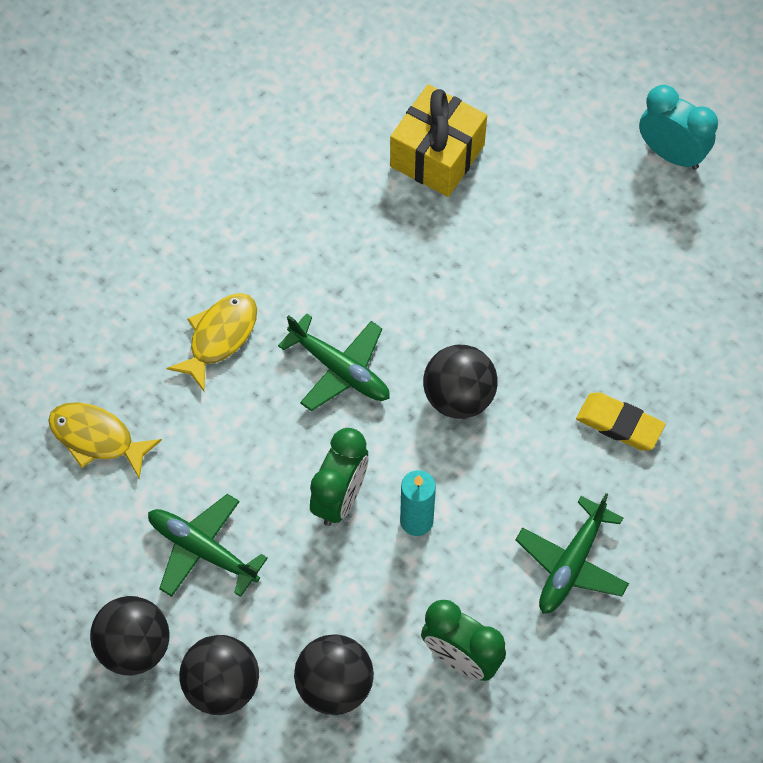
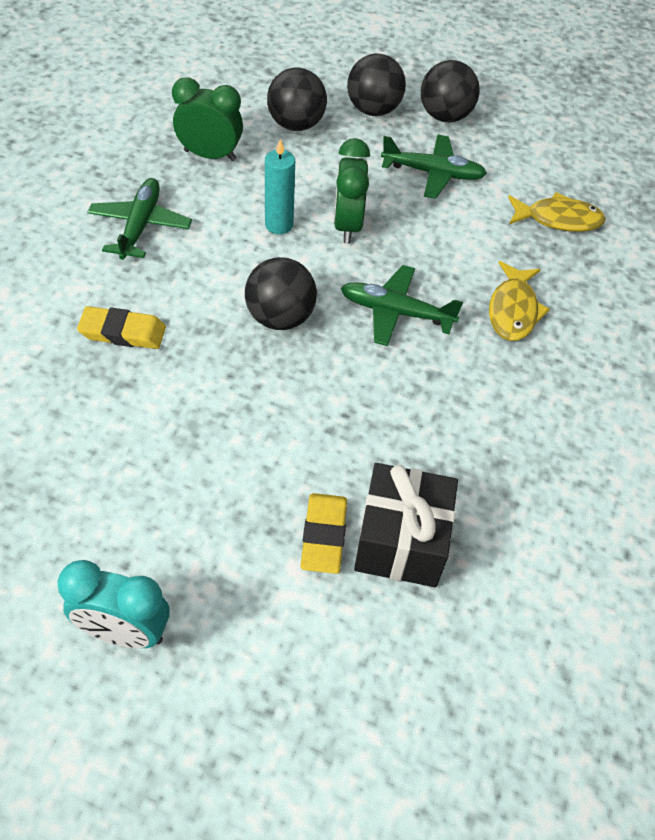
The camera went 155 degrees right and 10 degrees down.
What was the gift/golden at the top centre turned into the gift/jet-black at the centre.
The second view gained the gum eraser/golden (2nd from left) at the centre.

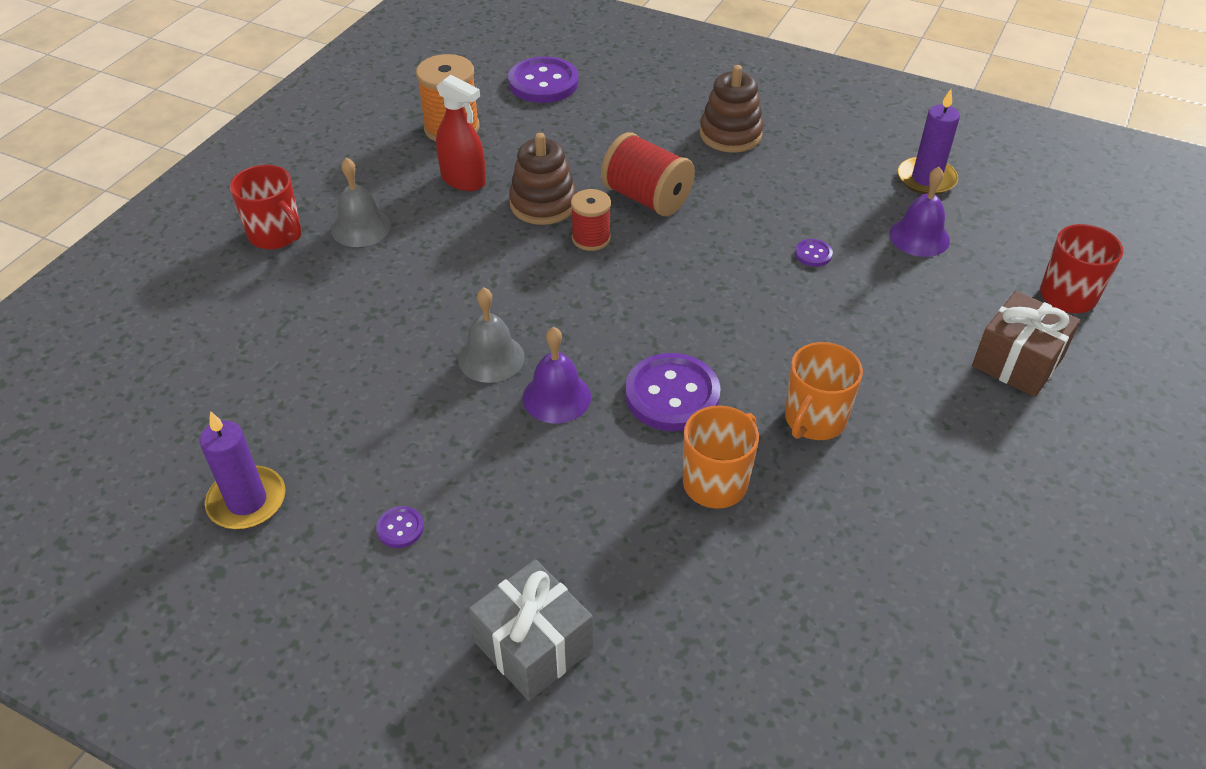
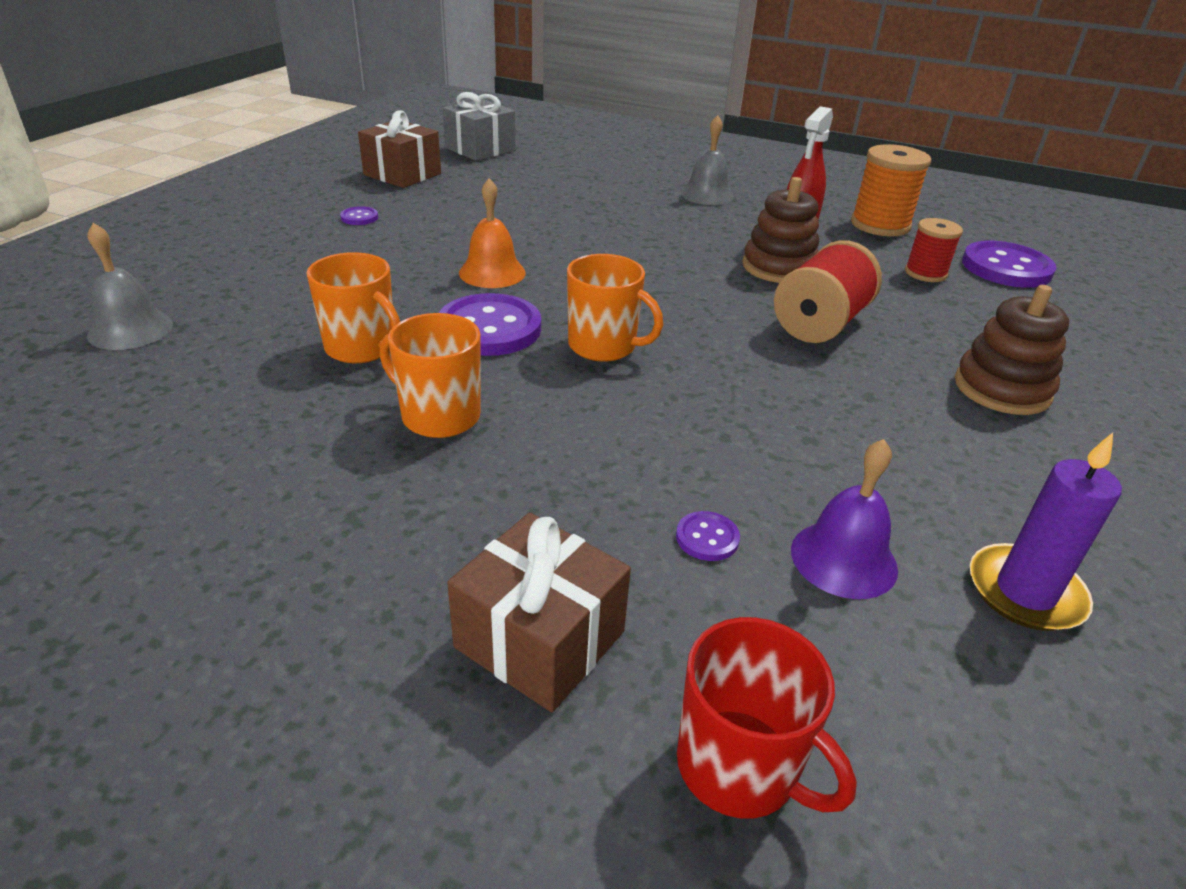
The camera went 85 degrees right and 10 degrees down.
The second view lost the mug/scarlet (1st from left) at the top left.
The reel of thread/scarlet (1st from left in the first image) ended up elsewhere, having gone from the top centre to the top right.
The sewing button/royal purple (4th from left in the first image) ended up elsewhere, having gone from the top right to the centre.
The school bell/gray (2nd from left in the first image) ended up elsewhere, having gone from the centre to the top left.
What was the school bell/royal purple (1st from left) at the centre turned into the school bell/bright orange at the top centre.
Where the pillar candle/royal purple (1st from left) stood at the middle left, the gift/russet (1st from left) came to stand at the top centre.
The gift/gray ended up elsewhere, having gone from the bottom centre to the top centre.
The second view gained the mug/bright orange (3rd from left) at the centre.

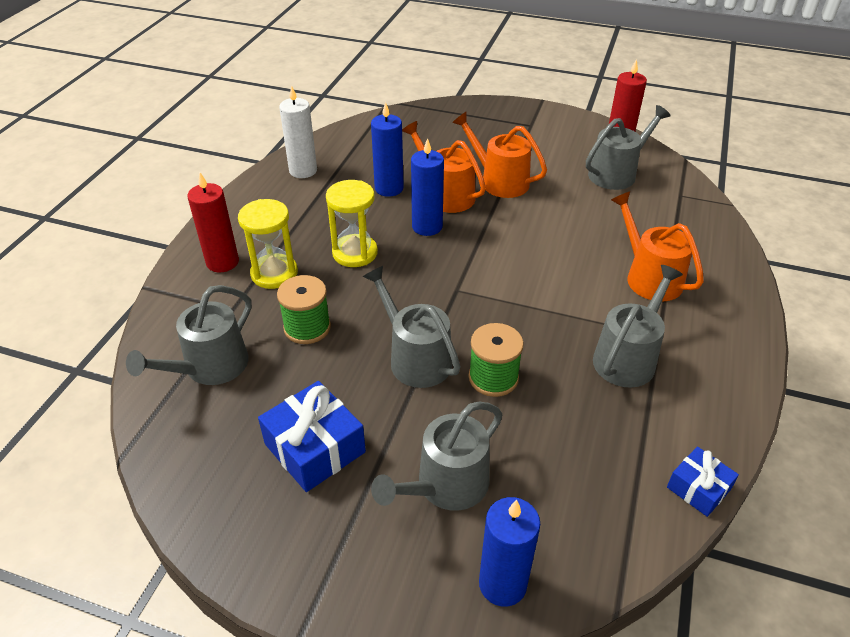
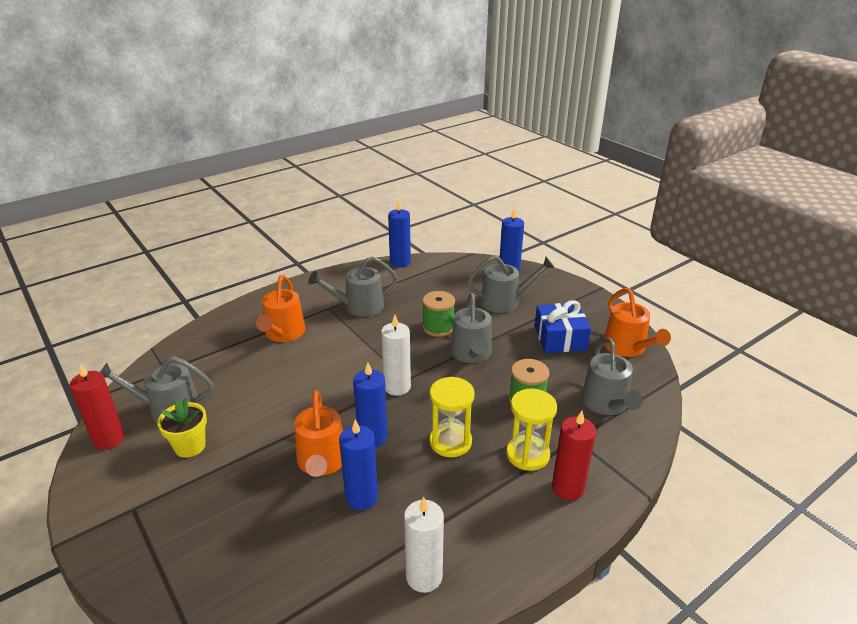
The camera went 145 degrees left and 10 degrees down.
The sprinkling can/bright orange (2nd from left in the first image) ended up elsewhere, having gone from the top centre to the middle right.
The sprinkling can/gray (1st from left in the first image) at the middle left ended up facing another way, 105 degrees clockwise from before.
Where the gift/cobalt (2nd from left) stood at the bottom right, the pillar candle/cobalt (3rd from left) came to stand at the centre.
The second view gained the pillar candle/snow-white (1st from left) at the centre.
The second view gained the potted plant/golden at the bottom left.

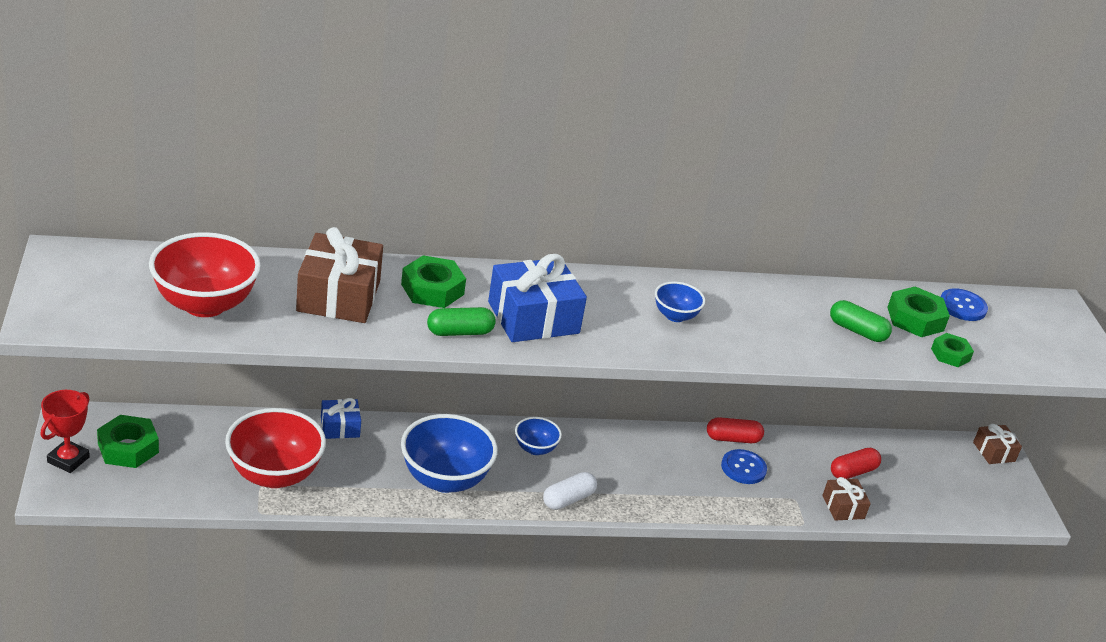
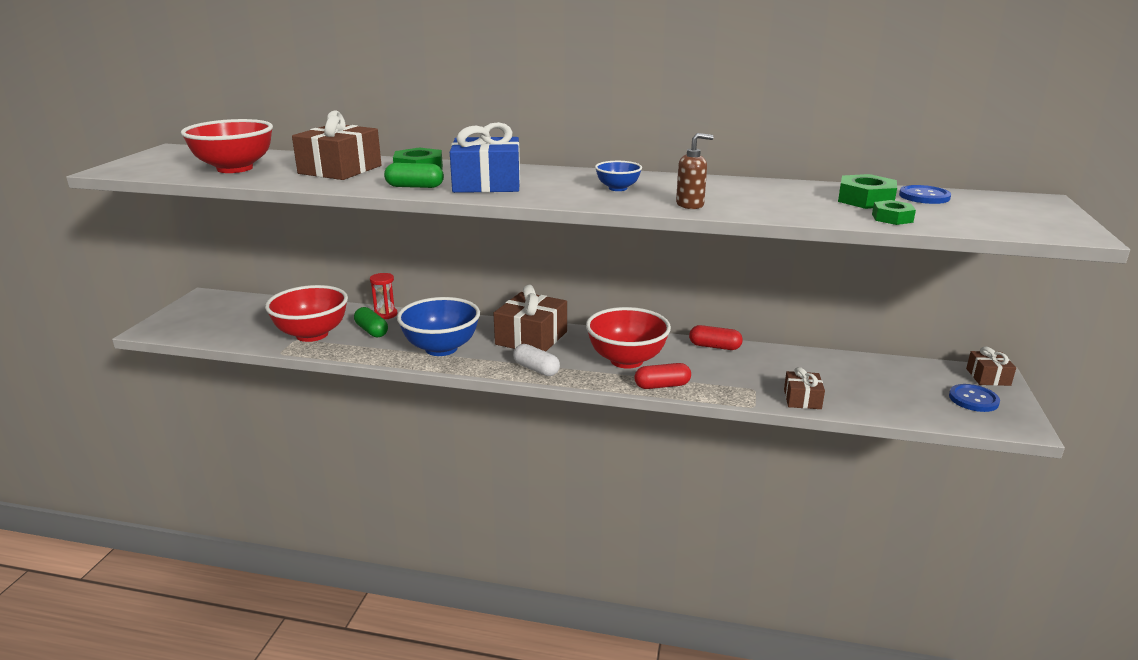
The camera went 25 degrees right and 10 degrees down.
The capsule/leaf-green (2nd from left in the first image) ended up elsewhere, having gone from the middle right to the middle left.
The second view lost the trophy/scarlet at the bottom left.
Where the gift/cobalt (1st from left) stood at the middle left, the hourglass/scarlet came to stand at the centre.
The second view lost the nut/leaf-green (1st from left) at the bottom left.
Where the serving bowl/cobalt (2nd from left) stood at the bottom centre, the gift/russet (2nd from left) came to stand at the centre.
The capsule/scarlet (2nd from left in the first image) ended up elsewhere, having gone from the bottom right to the centre.
The sewing button/cobalt (1st from left in the first image) ended up elsewhere, having gone from the bottom right to the middle right.
The capsule/snow-white at the bottom centre ended up facing another way, 60 degrees clockwise from before.
The second view gained the pump bottle/russet at the top centre.
The second view gained the serving bowl/scarlet (3rd from left) at the centre.

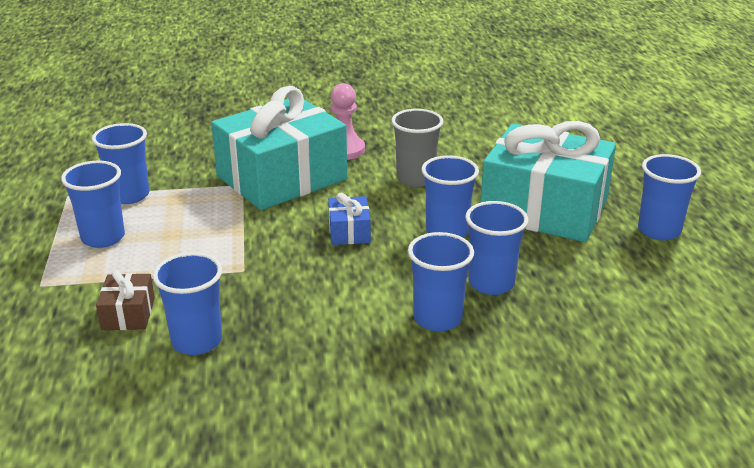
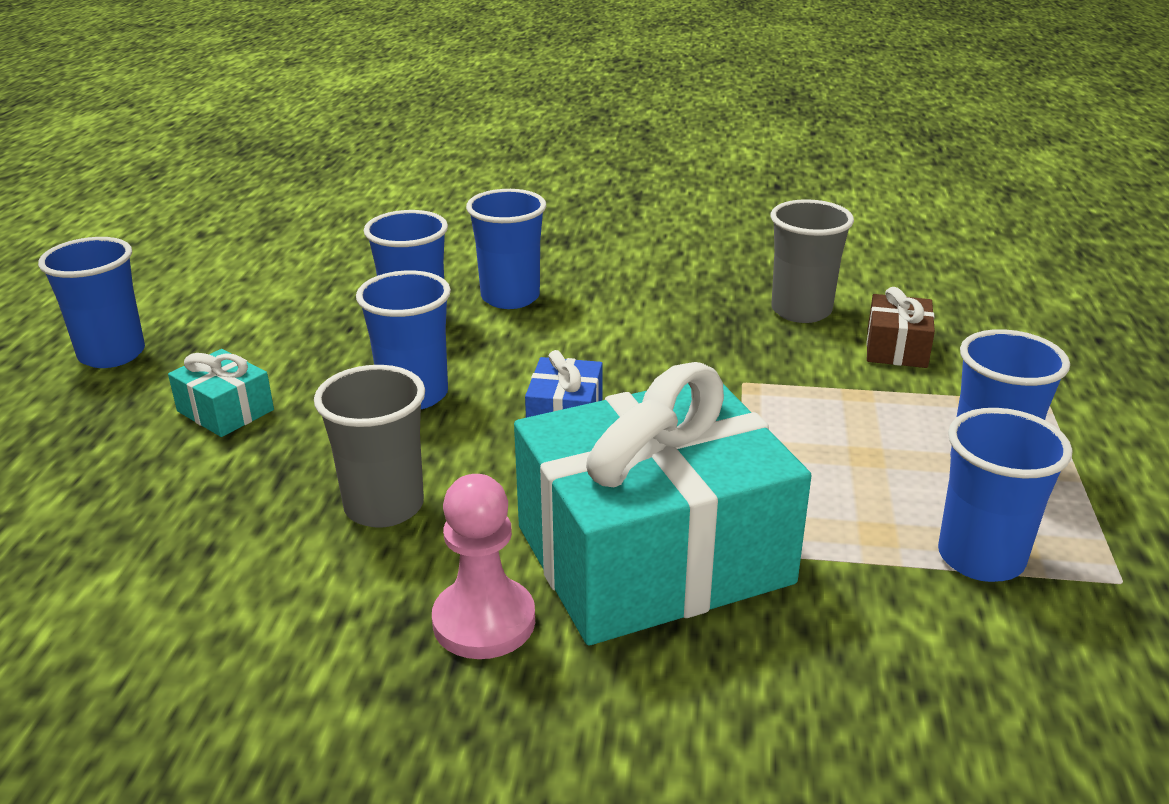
The camera went 165 degrees left and 0 degrees up.
The size of the gift/turquoise (2nd from left in the first image) at the middle right changed by a factor of 0.41.
What was the cup/cobalt (3rd from left) at the middle left turned into the cup/gray (2nd from left) at the top right.

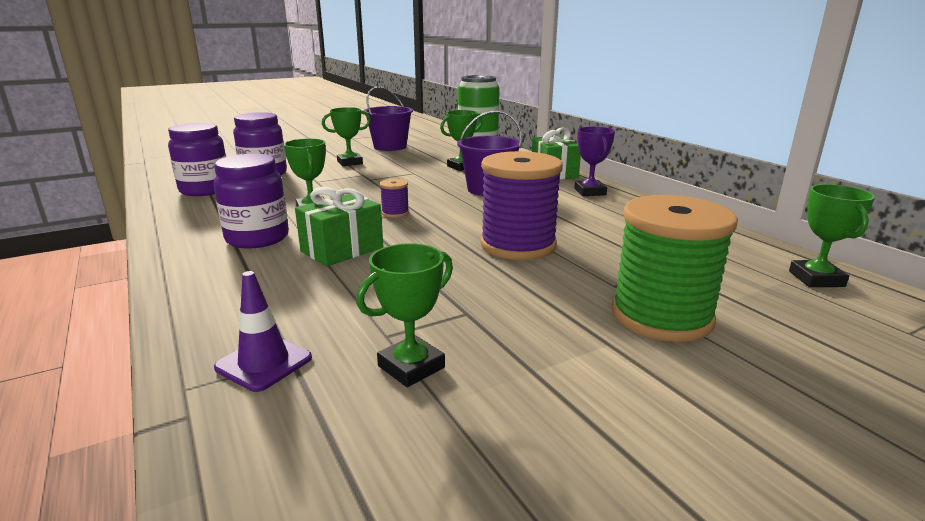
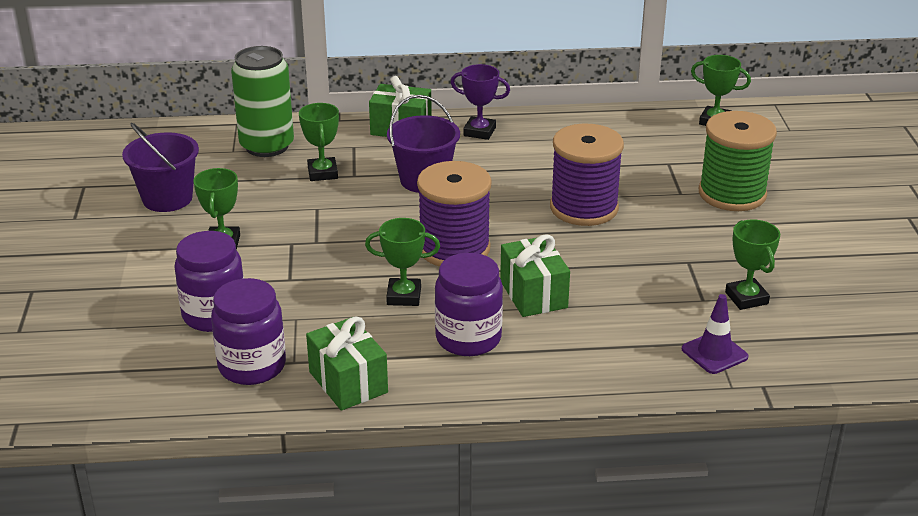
The camera went 65 degrees left and 10 degrees up.
The size of the reel of thread/royal purple (1st from left) at the centre changed by a factor of 2.36.
The second view gained the gift/leaf-green (1st from left) at the bottom centre.

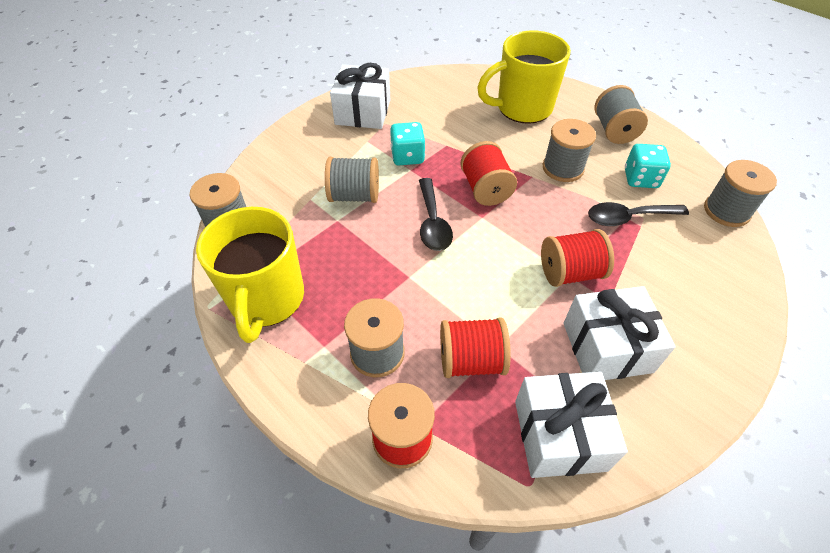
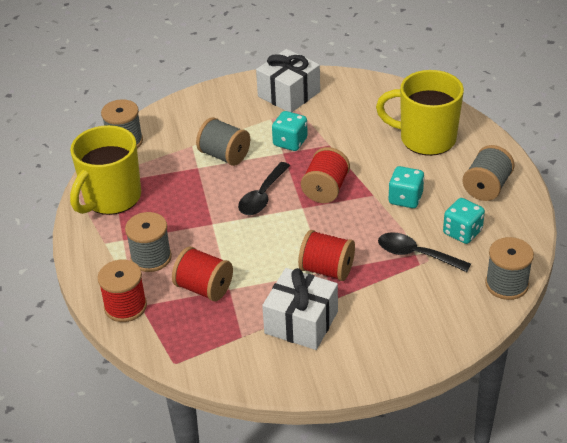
The camera went 35 degrees right and 10 degrees down.
Where the reel of thread/gray (4th from left) stood at the top right, the die/turquoise (2nd from left) came to stand at the middle right.
The second view lost the gift/snow-white (2nd from left) at the bottom right.

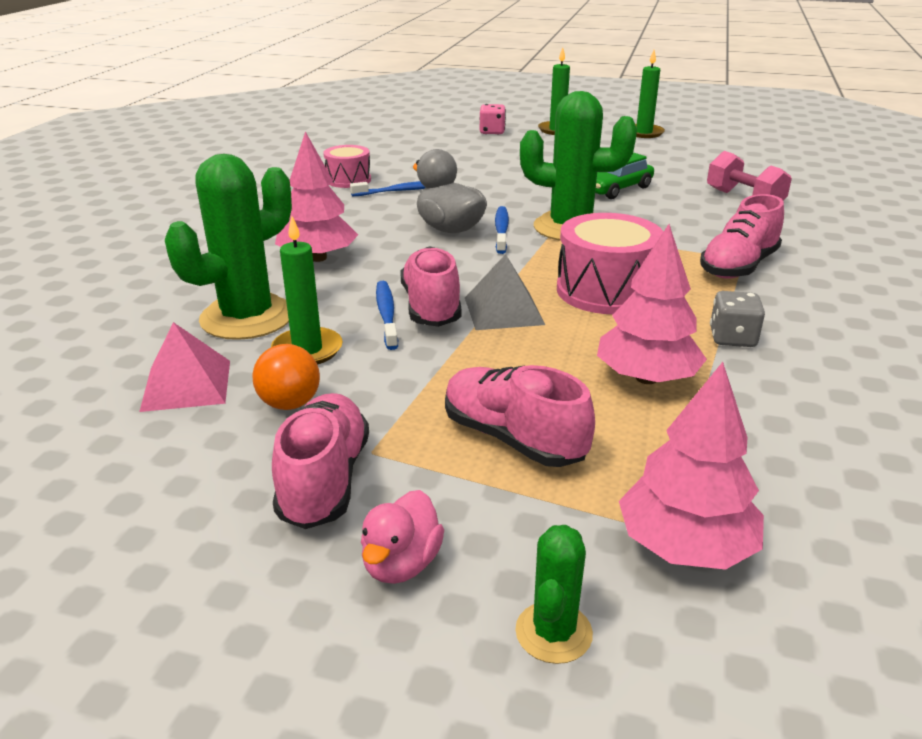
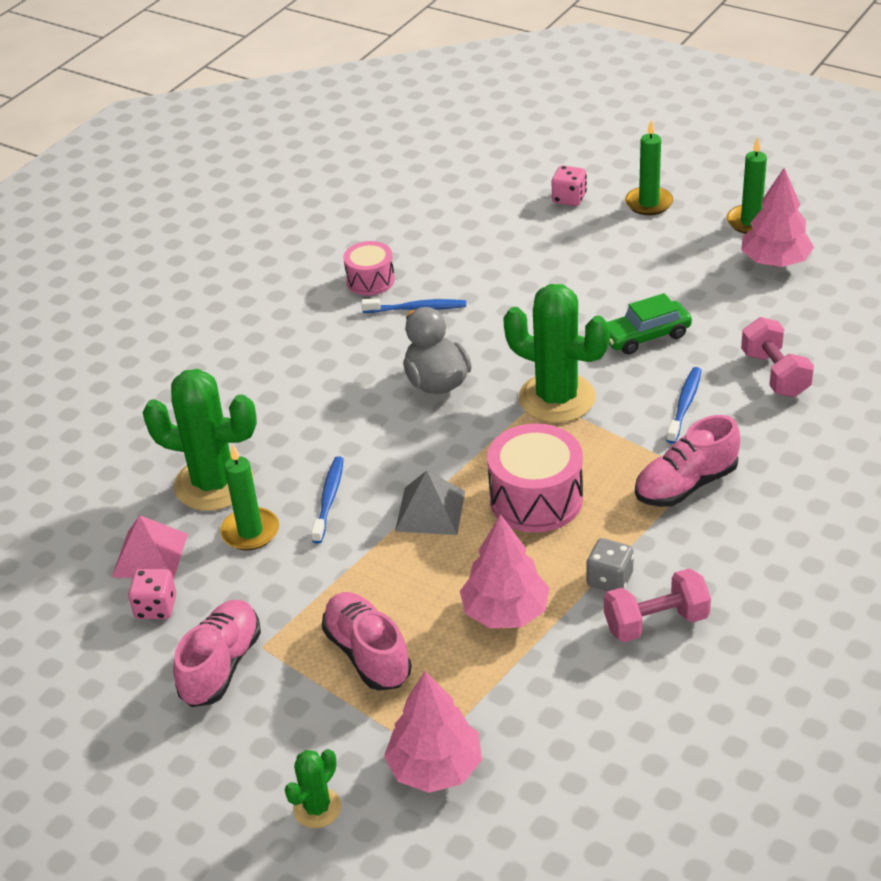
The camera went 20 degrees right and 10 degrees up.
The fir tree/rose-pink (1st from left in the first image) ended up elsewhere, having gone from the top centre to the top right.
The cactus/leaf-green (1st from left) at the middle left ended up facing another way, 45 degrees clockwise from before.
The tooth brush/cobalt (3rd from left) ended up elsewhere, having gone from the top centre to the middle right.
The second view lost the shoe/rose-pink (2nd from left) at the centre.
The second view lost the play ball/bright orange at the middle left.
The second view lost the toy duck/rose-pink at the bottom centre.
The second view gained the dumbbell/rose-pink (1st from left) at the bottom right.
The second view gained the die/rose-pink (1st from left) at the bottom left.

